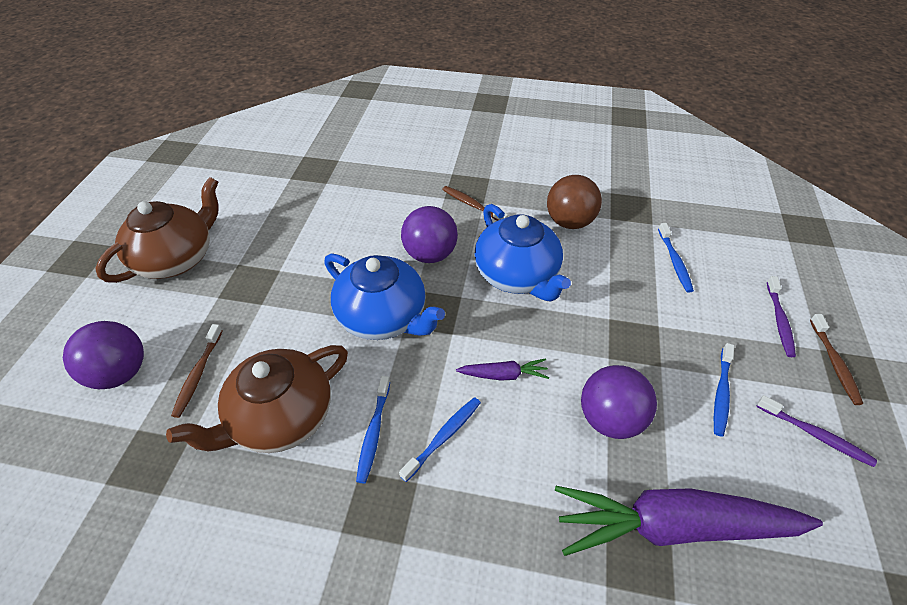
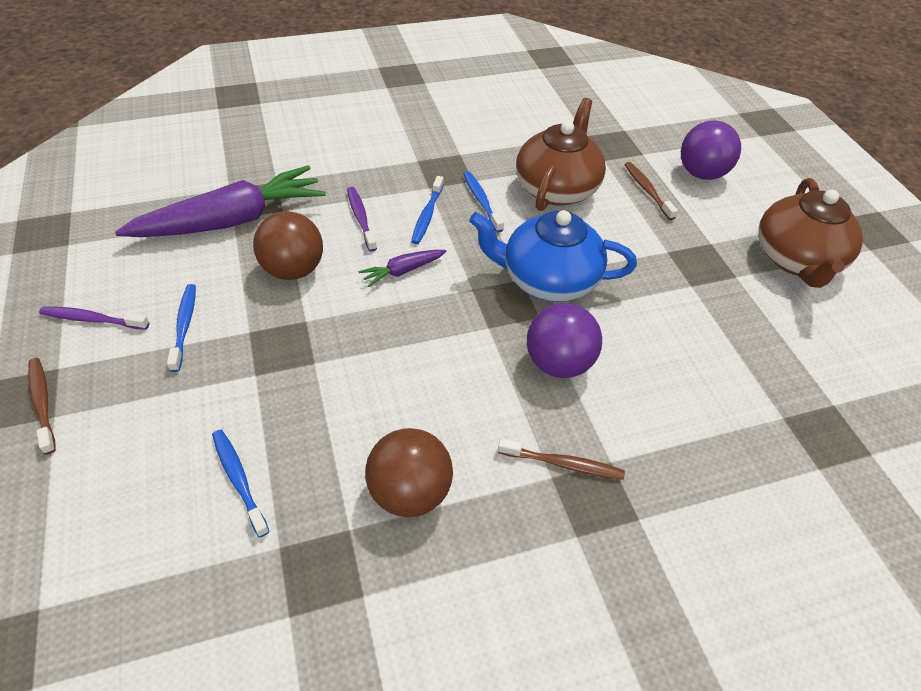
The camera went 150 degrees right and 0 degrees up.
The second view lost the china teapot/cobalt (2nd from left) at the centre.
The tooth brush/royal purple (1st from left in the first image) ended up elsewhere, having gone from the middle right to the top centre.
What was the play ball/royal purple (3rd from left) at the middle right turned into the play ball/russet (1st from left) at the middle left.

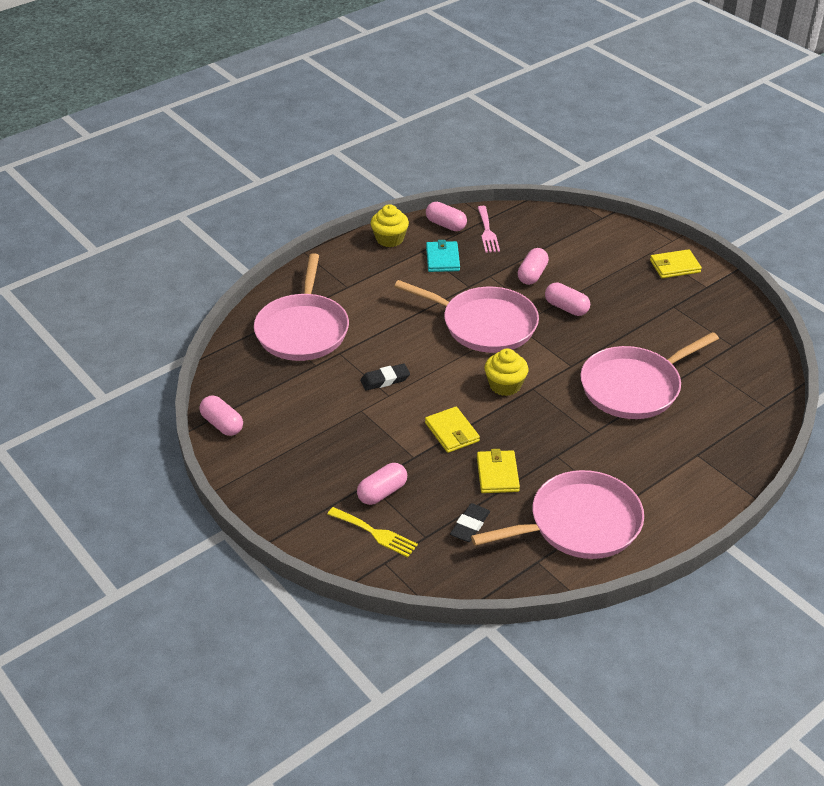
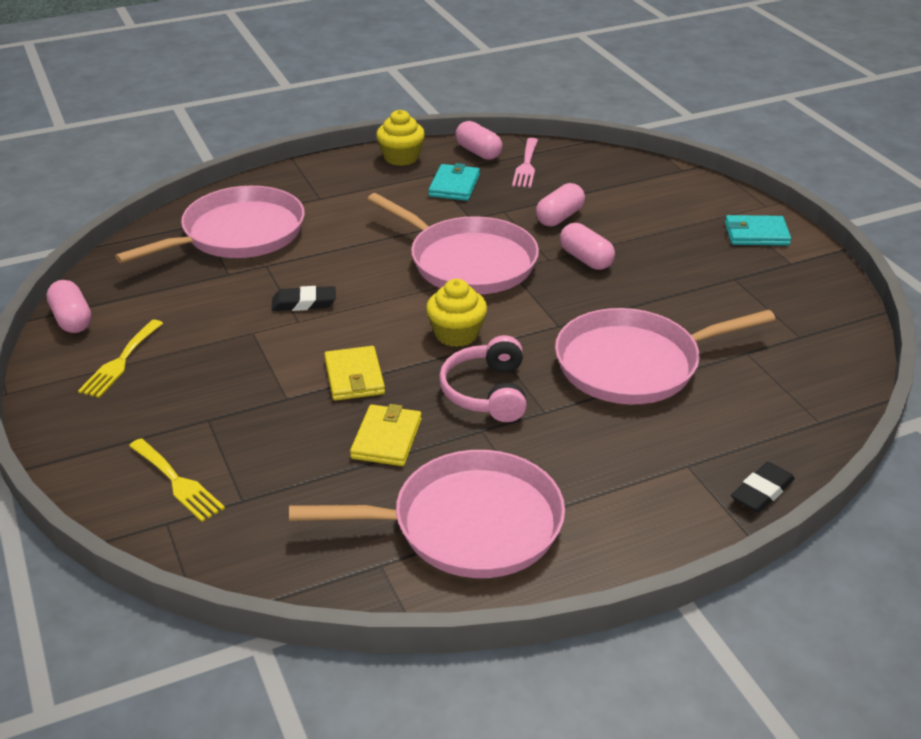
The camera went 15 degrees right and 5 degrees down.
What was the card wallet/golden (3rd from left) at the middle right turned into the card wallet/turquoise (2nd from left) at the top right.
The pan/rose-pink (1st from left) at the centre ended up facing another way, 150 degrees counterclockwise from before.
The second view lost the capsule/rose-pink (2nd from left) at the centre.
The gum eraser/jet-black (2nd from left) ended up elsewhere, having gone from the centre to the middle right.
The second view gained the table fork/golden (1st from left) at the middle left.
The second view gained the over-ear headphones/rose-pink at the centre.

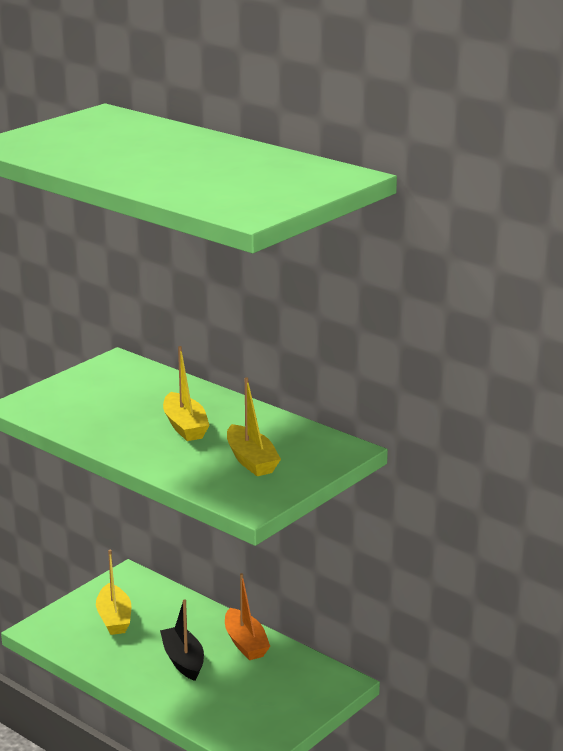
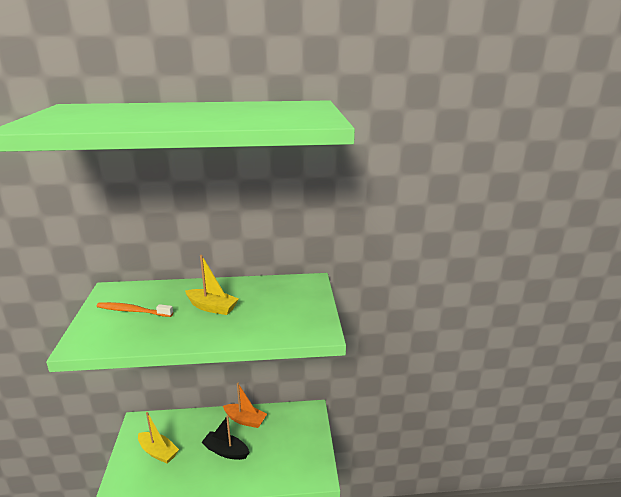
The camera went 45 degrees left and 0 degrees up.
The second view lost the sailboat/golden (3rd from left) at the centre.
The second view gained the tooth brush/bright orange at the middle left.

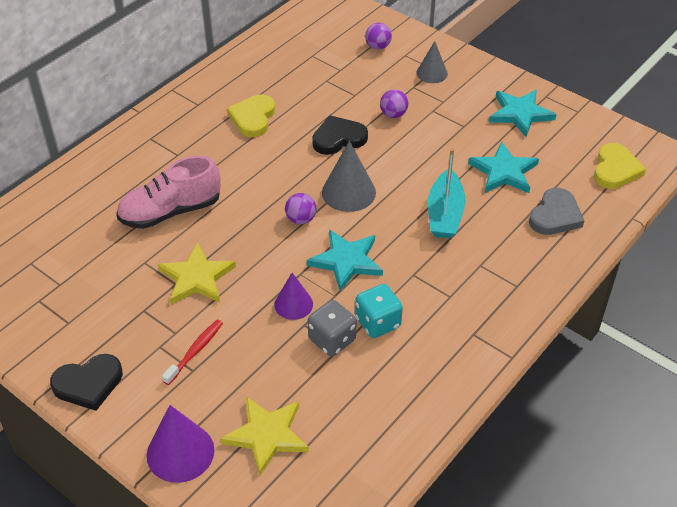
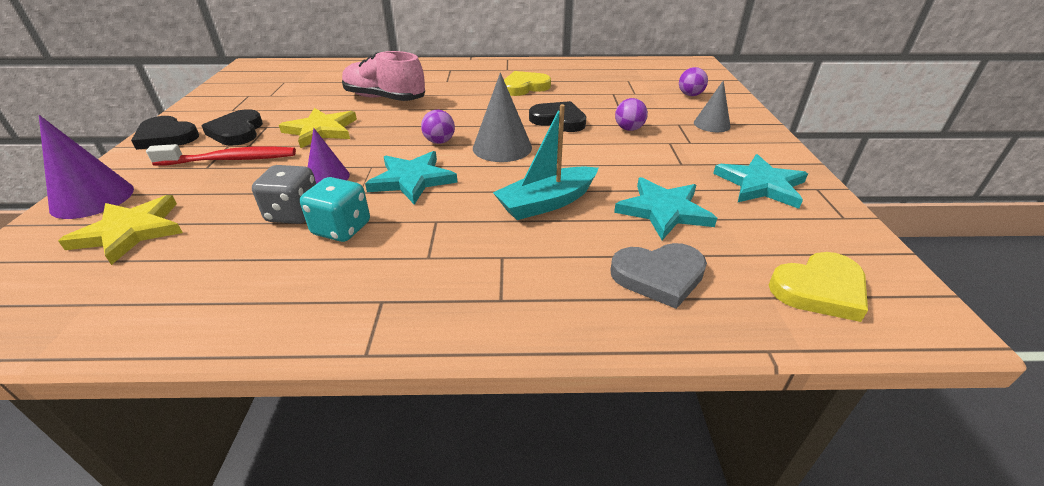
The camera went 50 degrees right and 10 degrees down.
The size of the tooth brush/scarlet at the bottom left changed by a factor of 1.50.
The second view gained the heart/jet-black (2nd from left) at the top left.

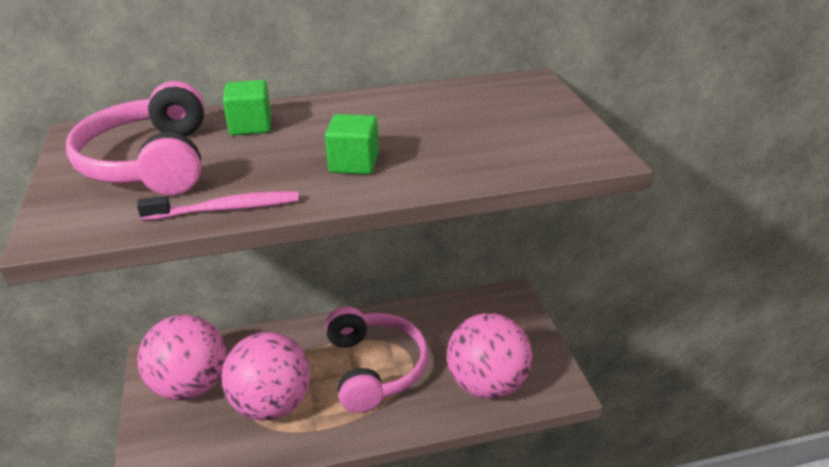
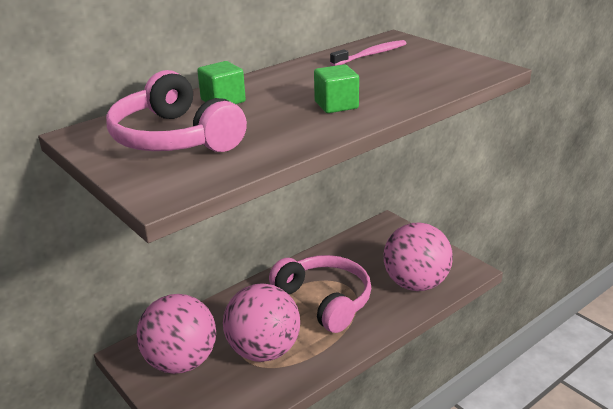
The camera went 25 degrees left and 5 degrees down.
The tooth brush/rose-pink ended up elsewhere, having gone from the middle left to the top centre.

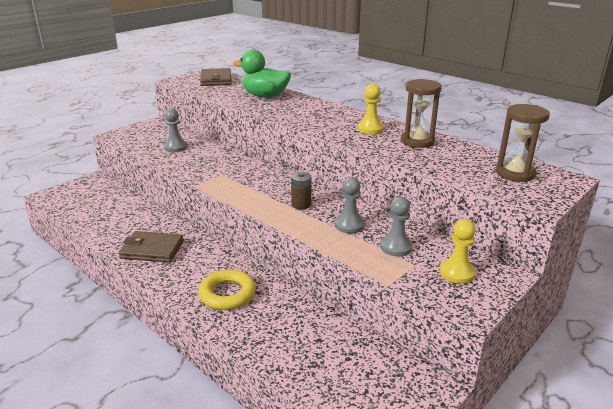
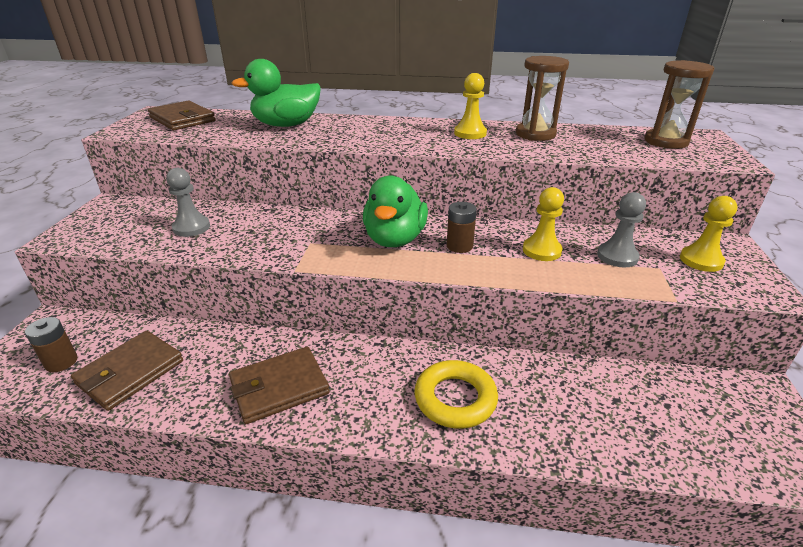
The camera went 35 degrees left and 5 degrees up.
What was the pawn/gray (2nd from left) at the centre turned into the pawn/golden (2nd from left) at the middle right.
The second view gained the toy duck/leaf-green (2nd from left) at the centre.
The second view gained the AA battery/russet (1st from left) at the middle left.
The second view gained the card wallet/russet (1st from left) at the bottom left.

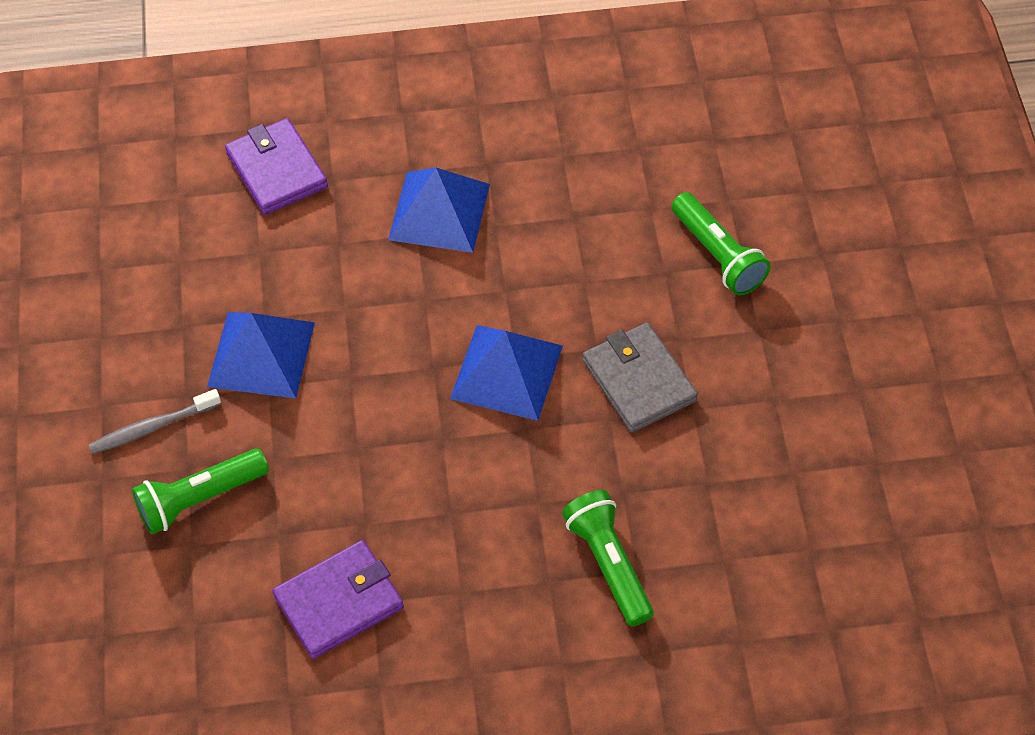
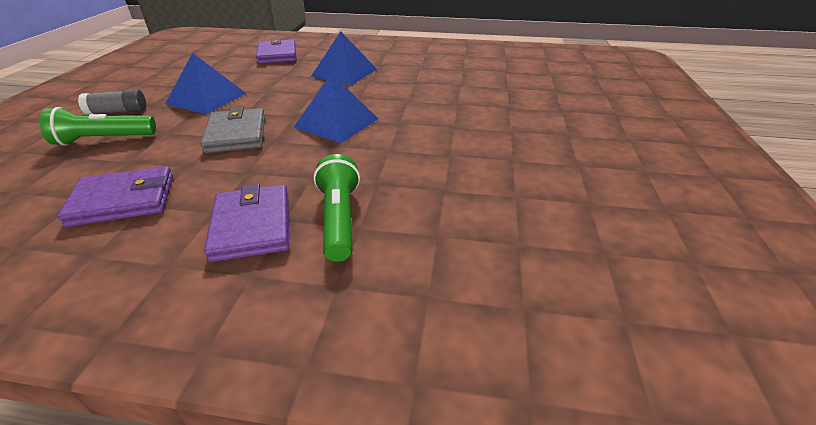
The camera went 15 degrees right and 20 degrees down.
The second view lost the torch/leaf-green (3rd from left) at the top right.
The card wallet/gray ended up elsewhere, having gone from the centre to the top left.
Where the tooth brush/gray stood at the middle left, the glue/gray came to stand at the top left.
The second view gained the card wallet/royal purple (2nd from left) at the middle left.

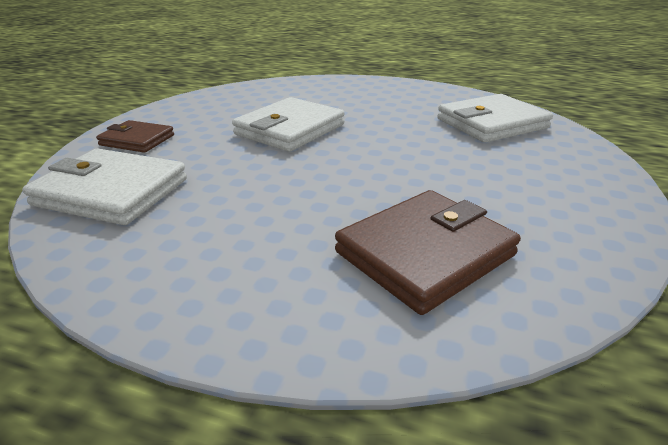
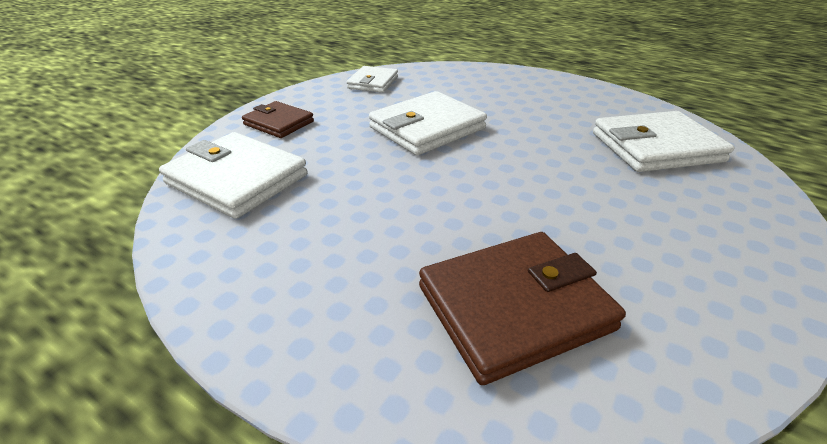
The camera went 15 degrees right and 5 degrees up.
The second view gained the card wallet/snow-white (2nd from left) at the top centre.

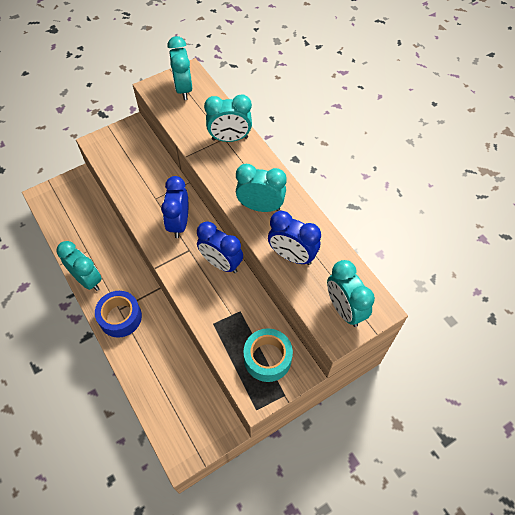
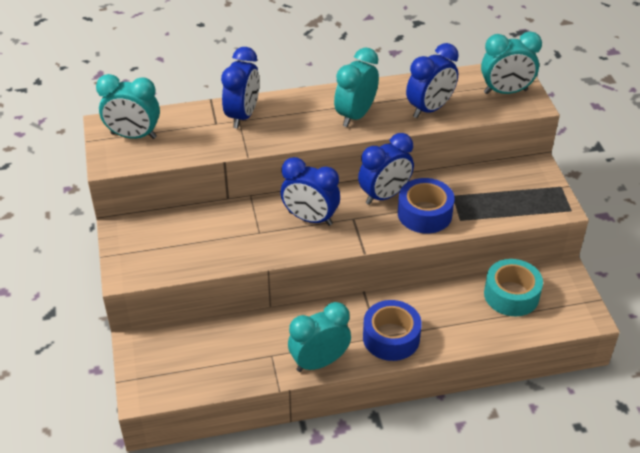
The camera went 70 degrees left and 15 degrees down.
What was the bedside clock/turquoise (3rd from left) at the top centre turned into the bedside clock/cobalt (1st from left) at the top centre.
The sticky tape/turquoise ended up elsewhere, having gone from the bottom centre to the middle right.
The second view gained the sticky tape/cobalt (2nd from left) at the centre.

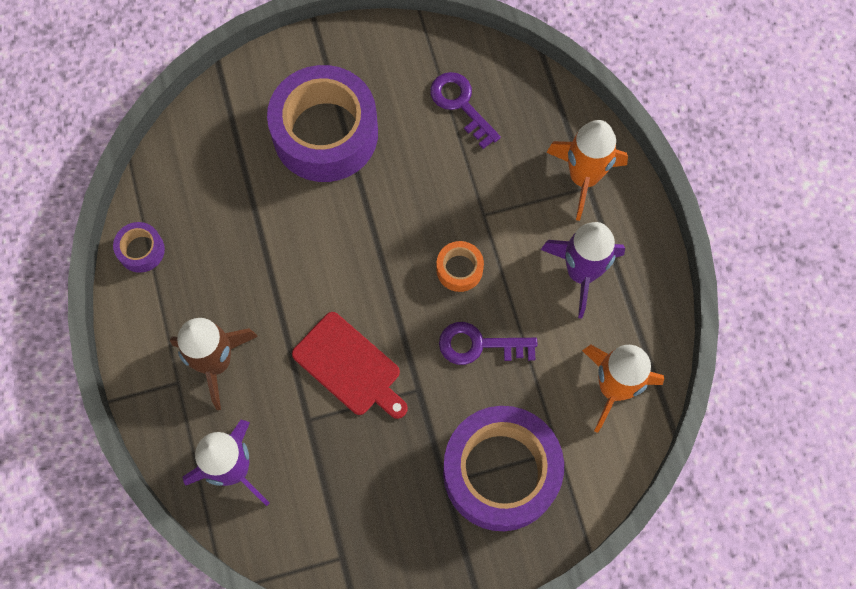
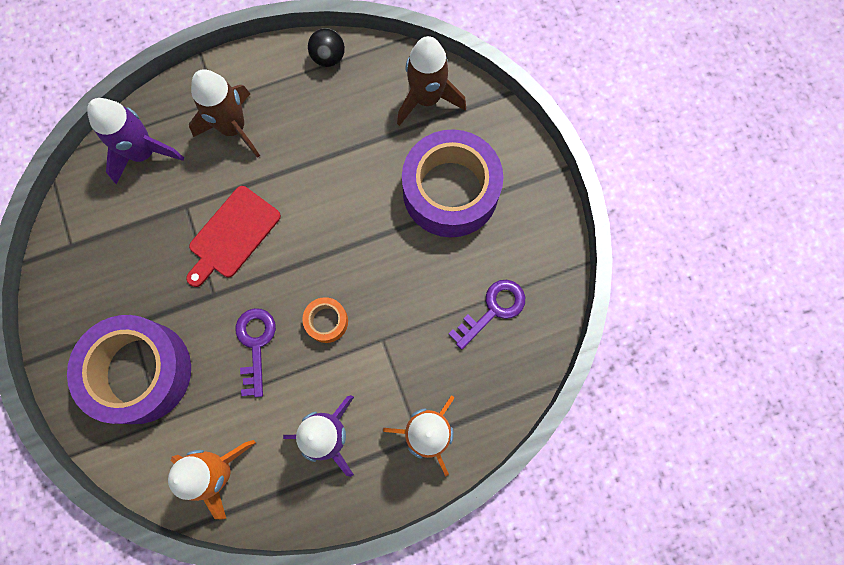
The camera went 85 degrees right and 5 degrees up.
Where the sticky tape/royal purple (1st from left) stood at the middle left, the play ball/jet-black came to stand at the top centre.
The second view gained the rocket/russet (2nd from left) at the top centre.

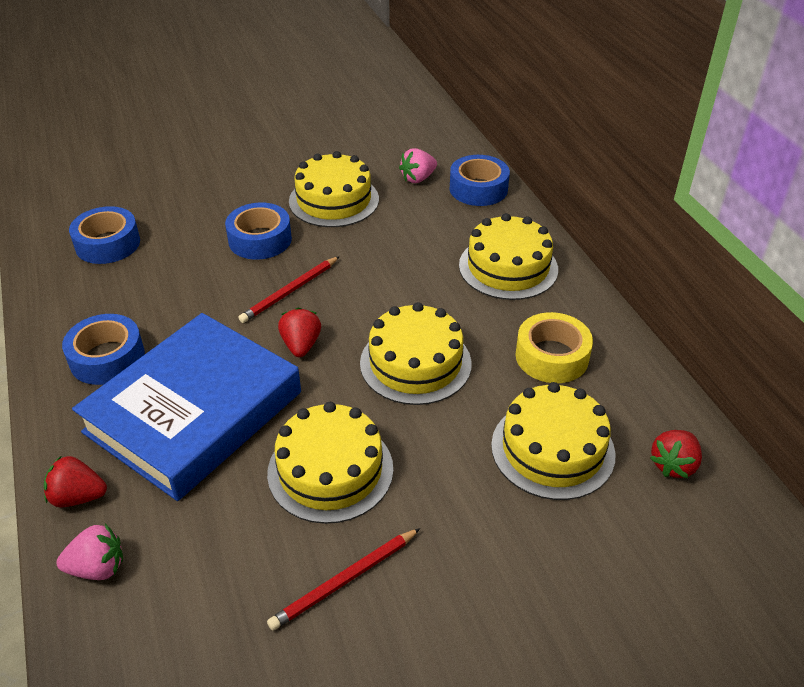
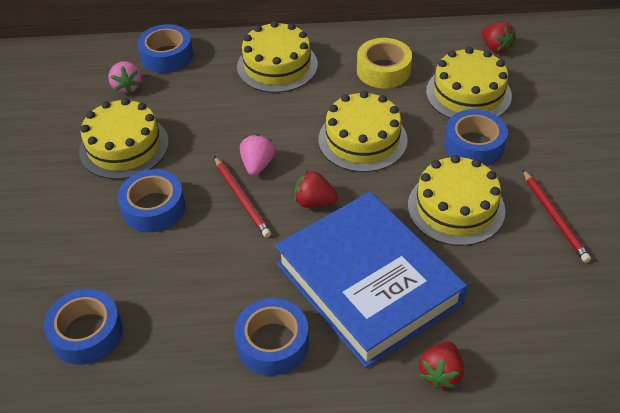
The camera went 70 degrees left and 5 degrees up.
The strawberry/rose-pink (1st from left in the first image) ended up elsewhere, having gone from the bottom left to the centre.
The second view gained the sticky tape/cobalt (5th from left) at the top right.

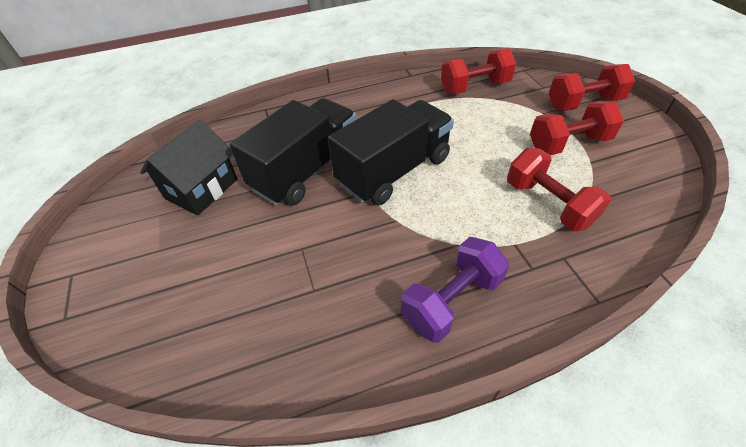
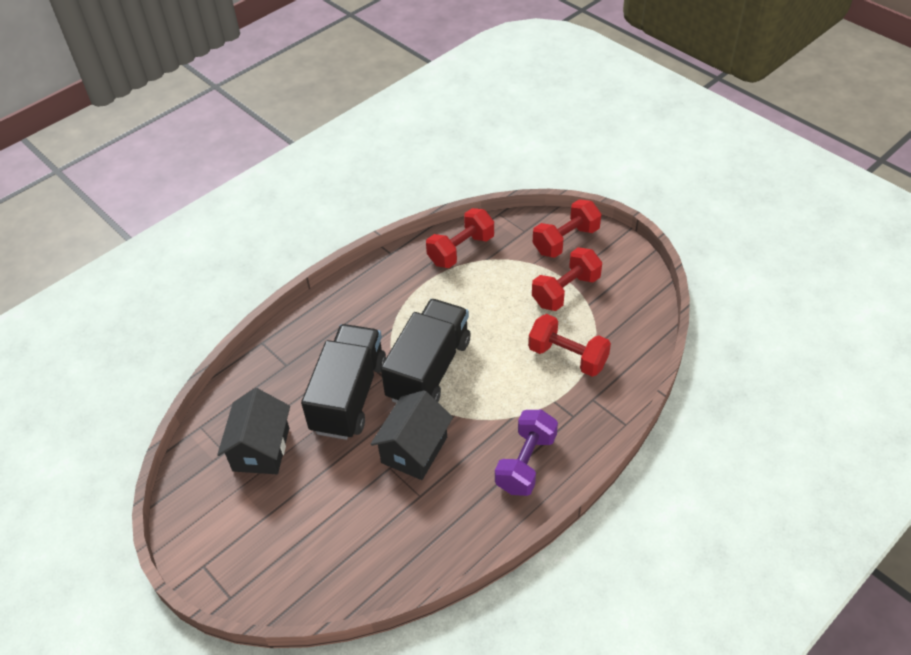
The camera went 25 degrees left and 0 degrees up.
The second view gained the toy house/jet-black (2nd from left) at the centre.

